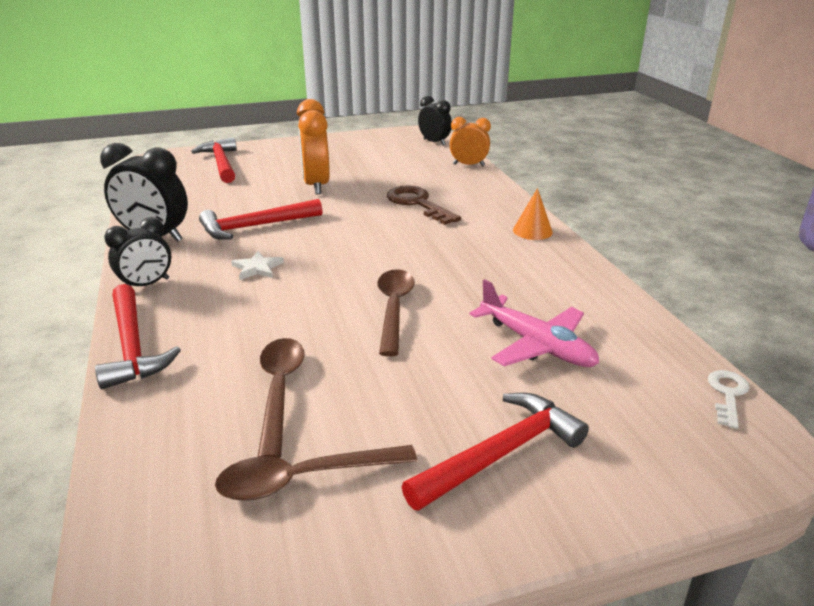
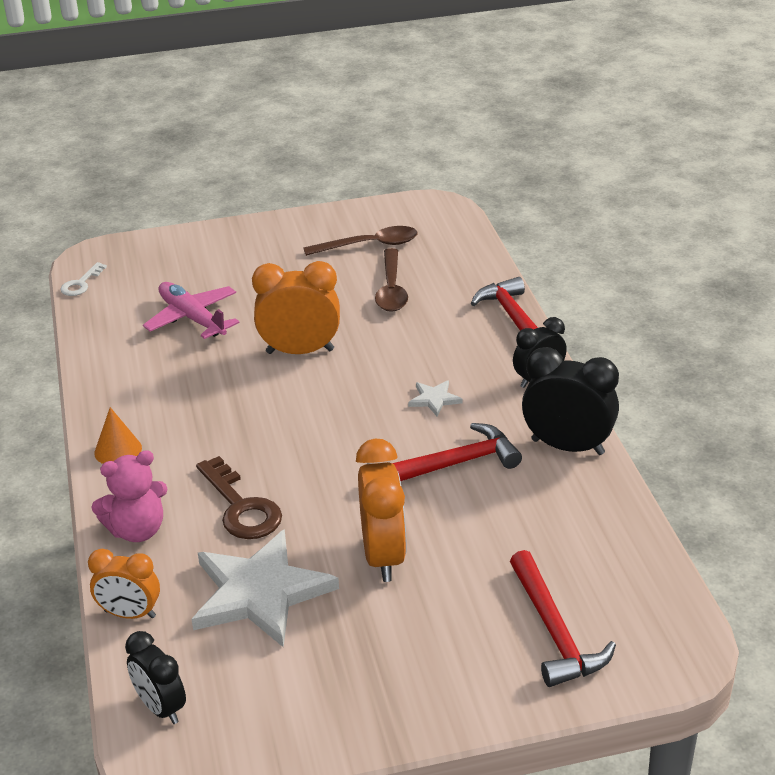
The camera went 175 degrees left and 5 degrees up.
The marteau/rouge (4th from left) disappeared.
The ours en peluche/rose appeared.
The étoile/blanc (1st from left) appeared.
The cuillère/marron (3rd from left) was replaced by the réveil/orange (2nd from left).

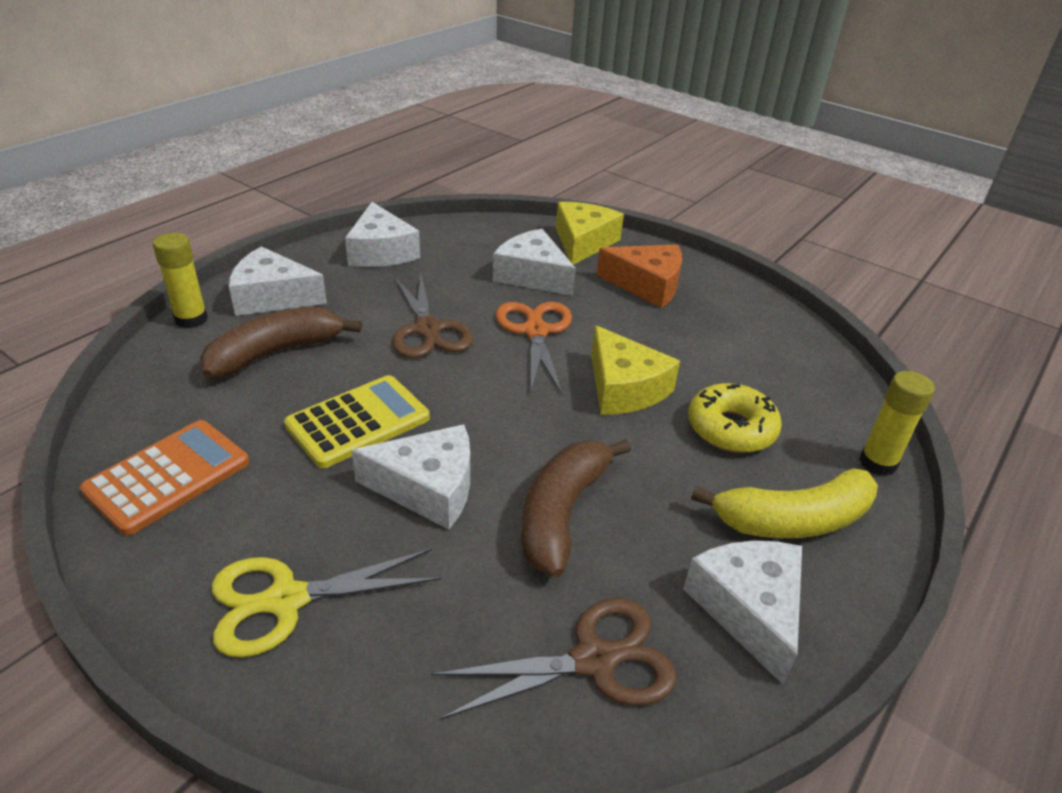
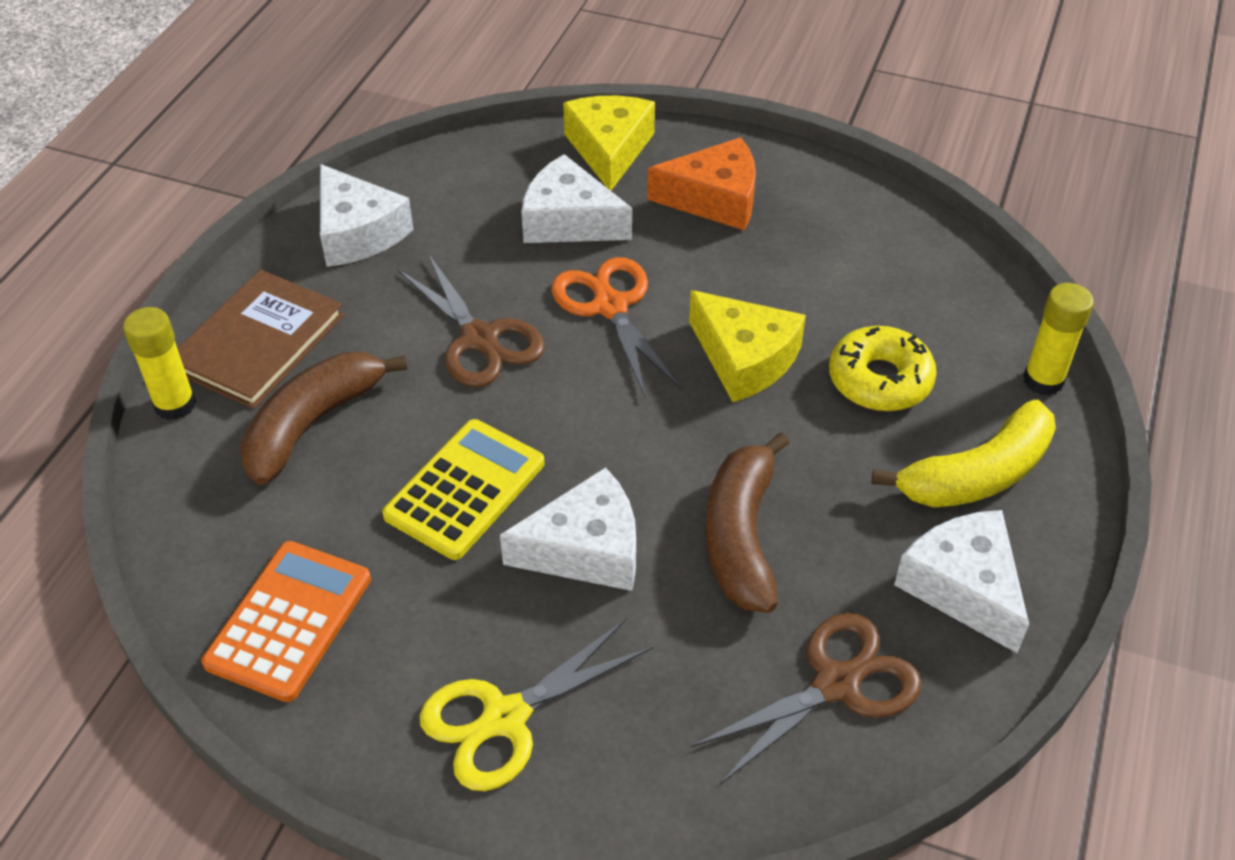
The camera went 15 degrees left and 10 degrees up.
The fromage/blanc (1st from left) was replaced by the livre/marron.

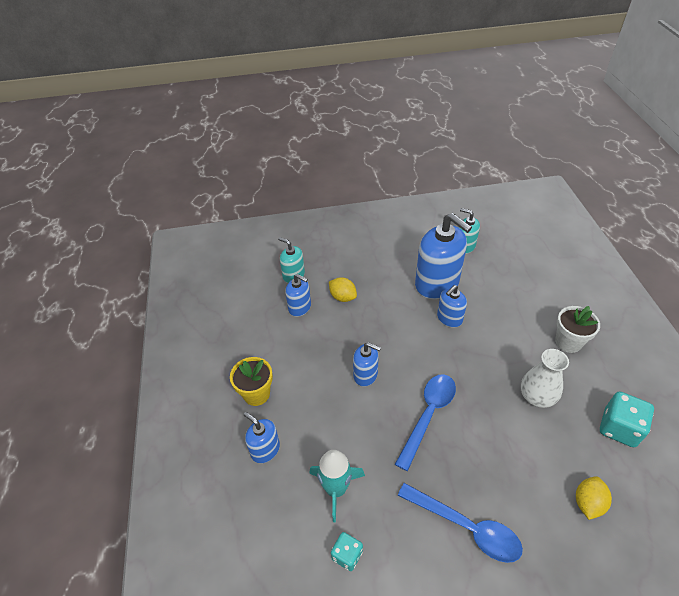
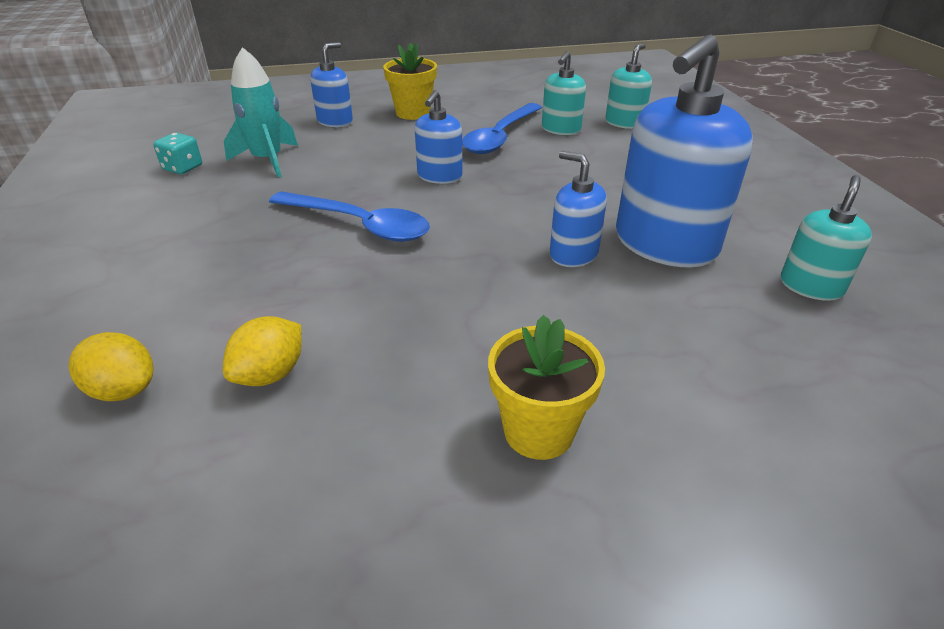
The camera went 85 degrees right and 10 degrees down.
The vase/blanc disappeared.
The dé/turquoise (2nd from left) disappeared.
The citron/jaune (1st from left in the first image) moved.
The cuillère/bleu (2nd from left) moved.
The distributeur de savon/bleu (2nd from left) became the distributeur de savon/turquoise (1st from left).
The pot de fleurs/blanc became the pot de fleurs/jaune (2nd from left).

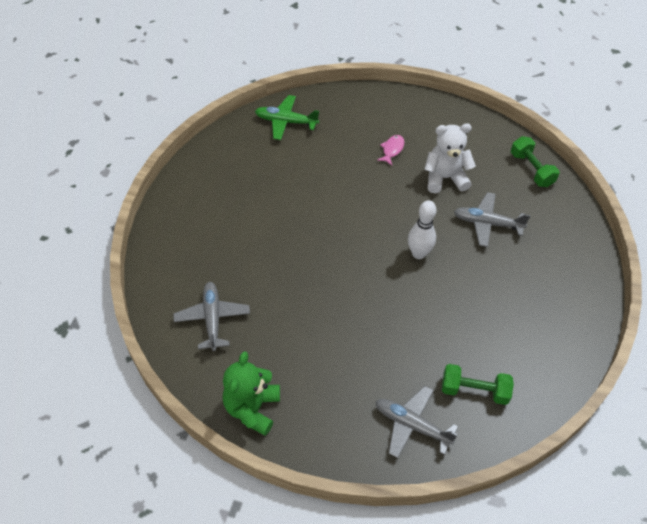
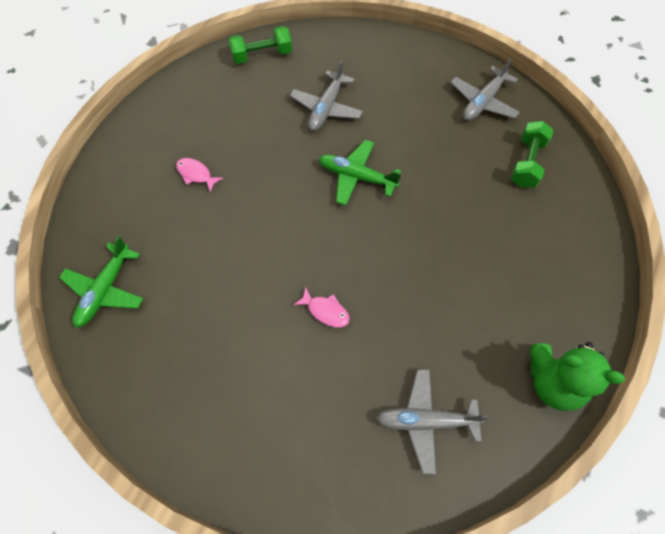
The camera went 80 degrees left and 10 degrees up.
The ours en peluche/blanc disappeared.
The poisson/rose (2nd from left) appeared.
The avion/gris (2nd from left in the first image) moved.
The quille/blanc was replaced by the avion/vert (2nd from left).

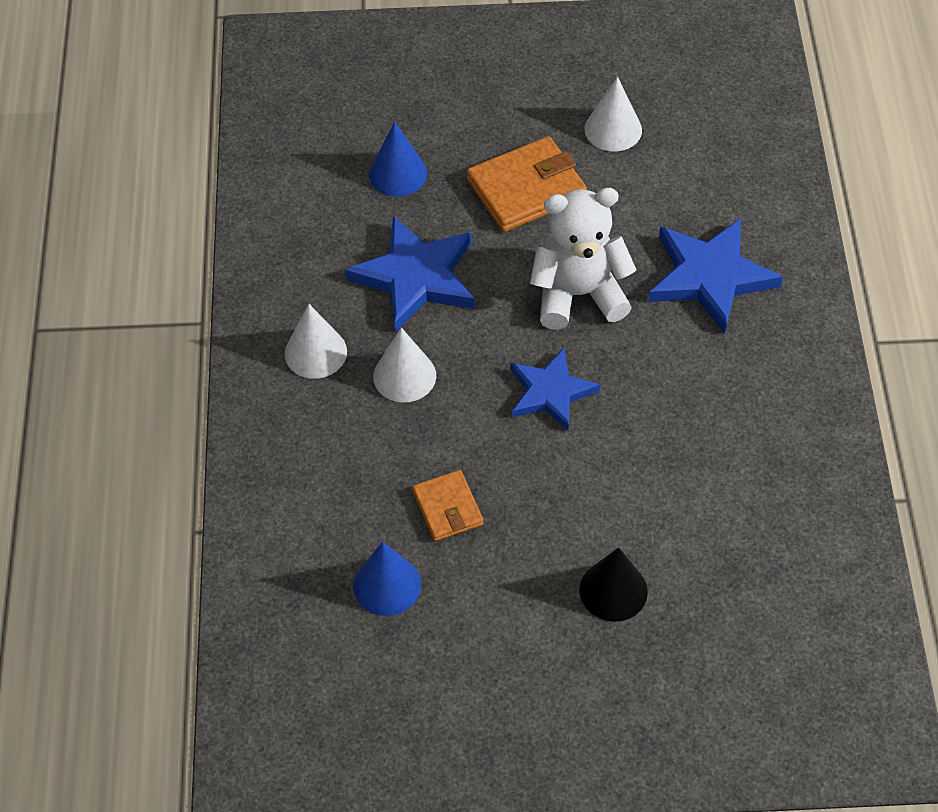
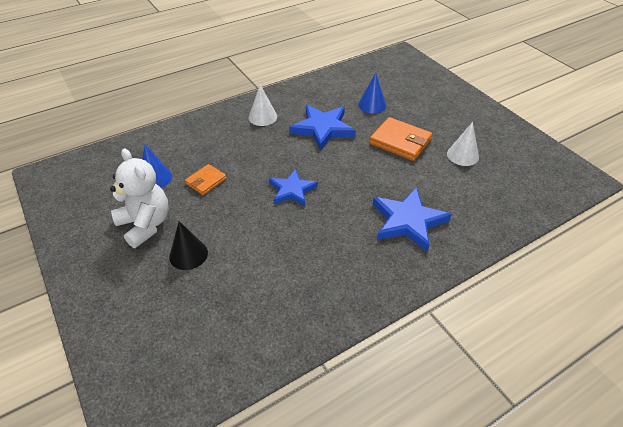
The camera went 60 degrees right and 10 degrees down.
The cône/blanc (2nd from left) disappeared.
The ours en peluche/blanc moved.

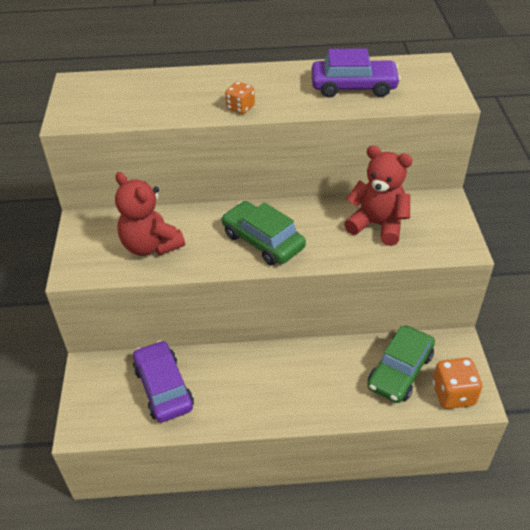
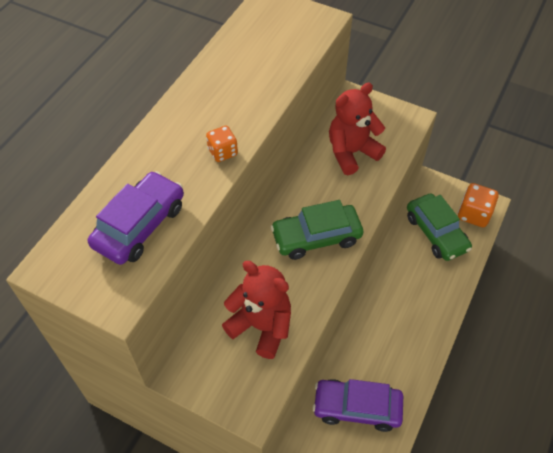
The camera went 60 degrees left and 10 degrees up.
The voiture/violet (2nd from left in the first image) moved.
The ours en peluche/rouge (1st from left) turned 135 degrees counterclockwise.

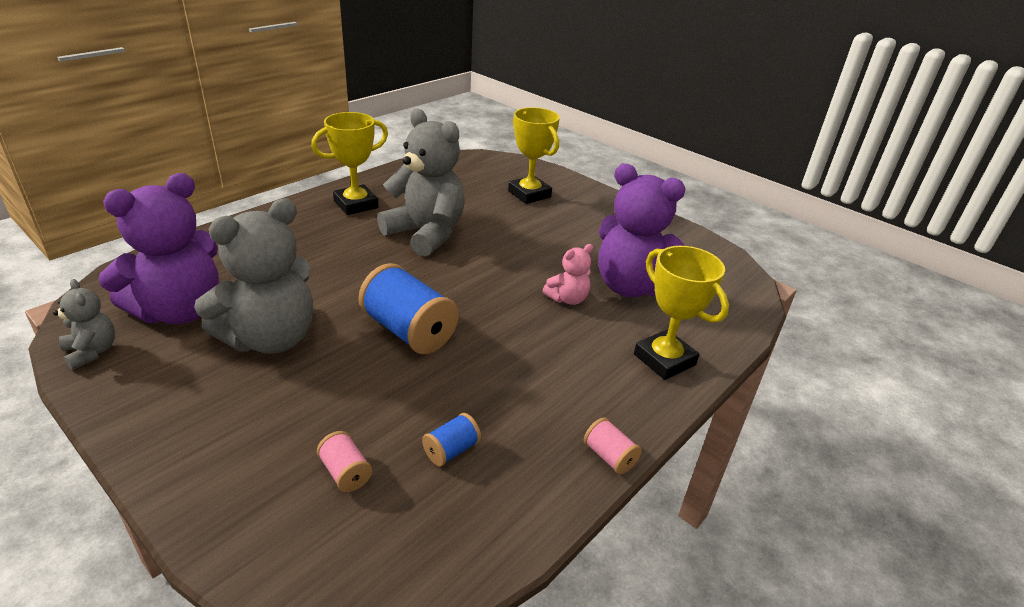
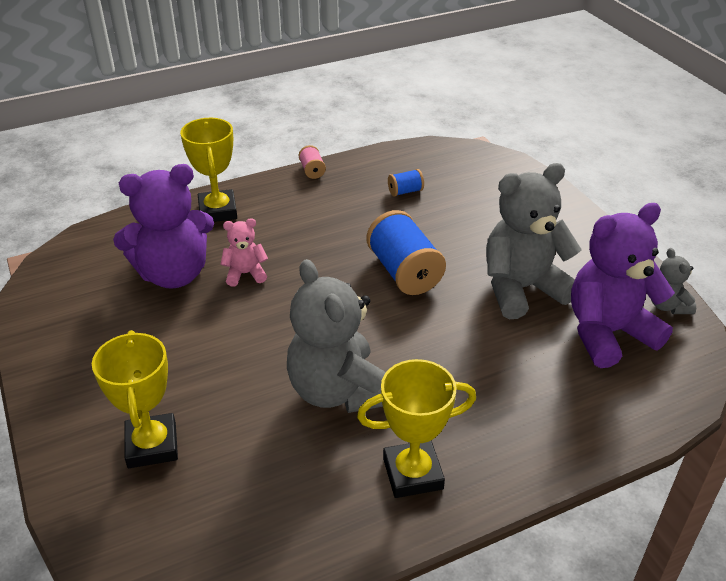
The camera went 155 degrees left and 5 degrees up.
The bobine/rose (1st from left) disappeared.
The ours en peluche/violet (2nd from left in the first image) turned 105 degrees clockwise.

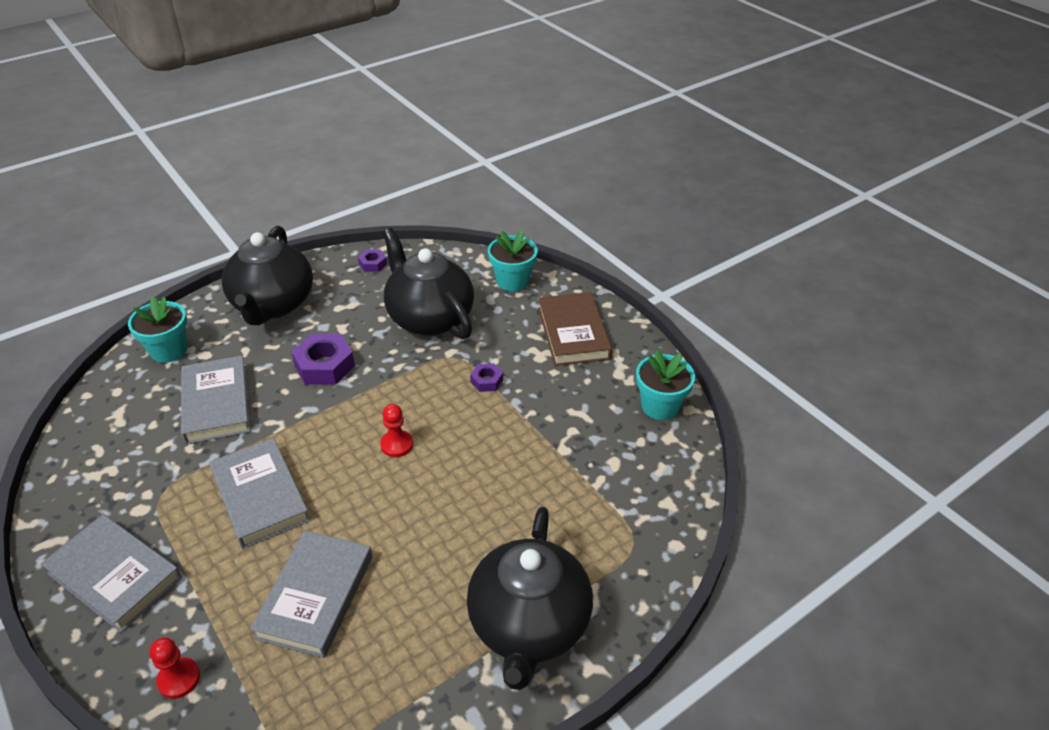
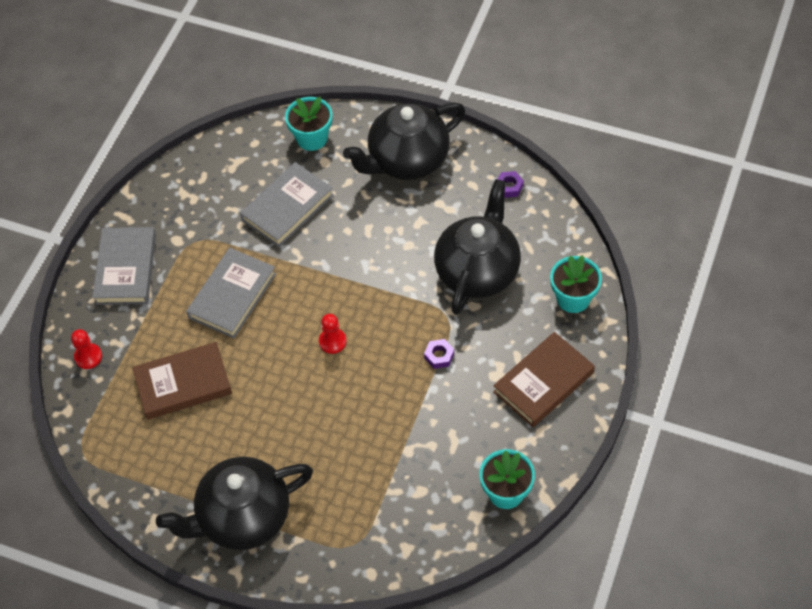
The camera went 60 degrees right and 15 degrees up.
The écrou/violet (1st from left) disappeared.
The livre/gris (4th from left) became the livre/marron (1st from left).

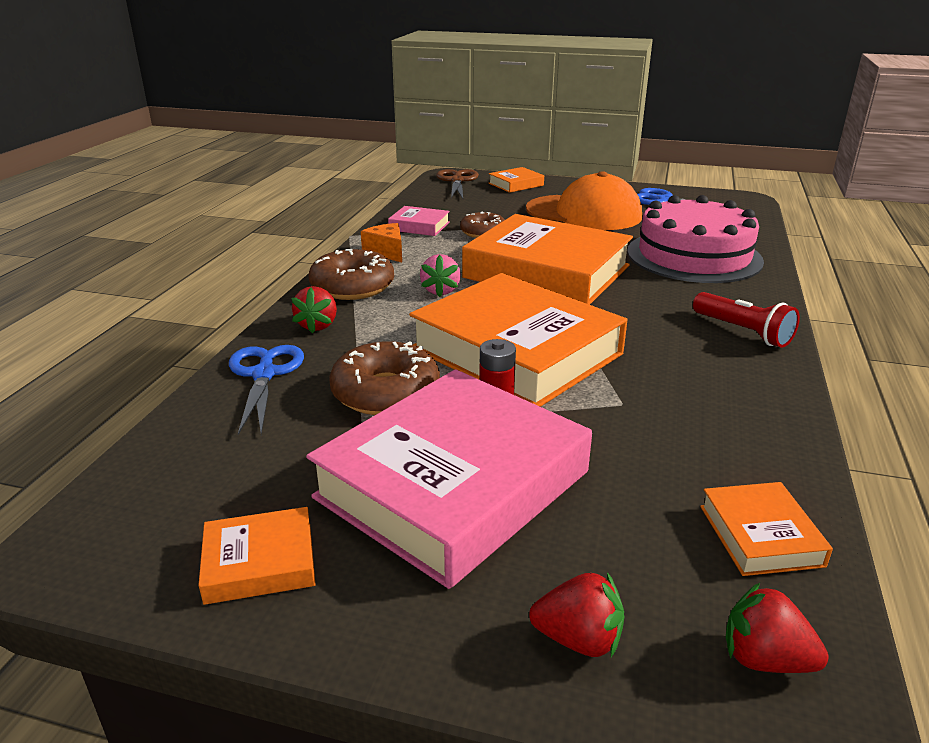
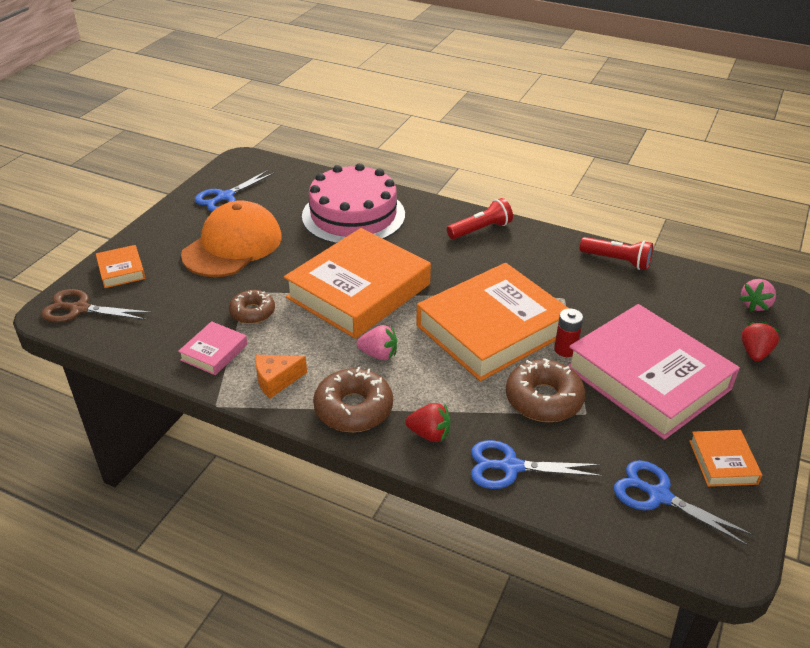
The camera went 80 degrees left and 10 degrees up.
The livre/orange (5th from left) disappeared.
The lampe de poche/rouge (2nd from left) appeared.
The ciseaux/bleu (3rd from left) appeared.
The fraise/rouge (3rd from left) became the fraise/rose (2nd from left).

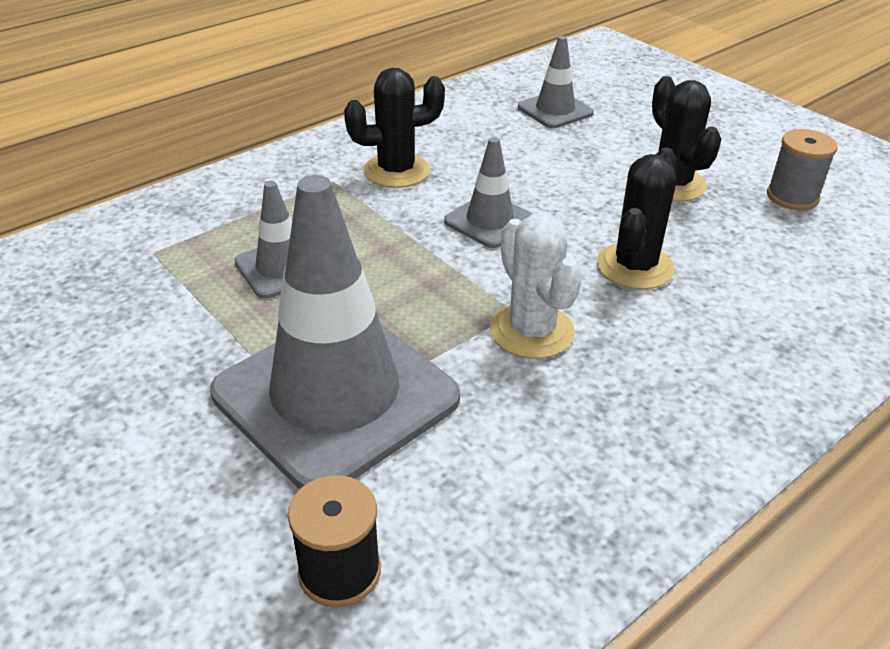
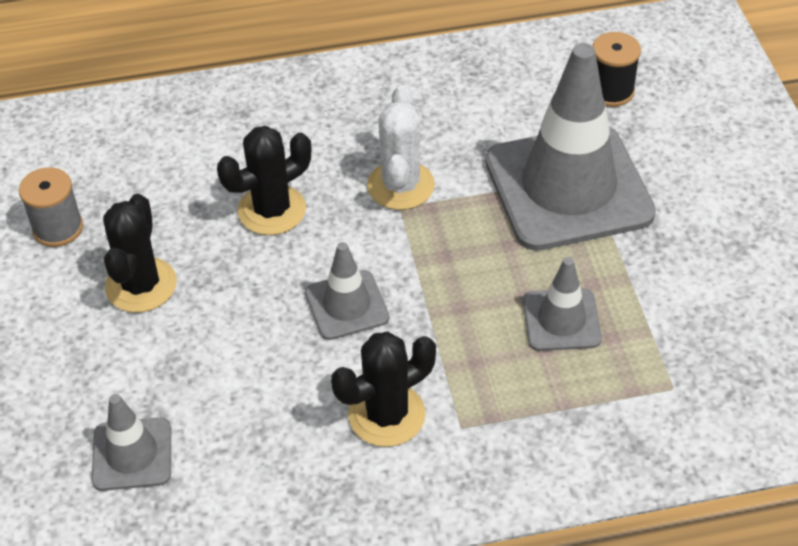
The camera went 150 degrees left and 10 degrees up.
The cactus/noir (1st from left in the first image) turned 45 degrees counterclockwise.

